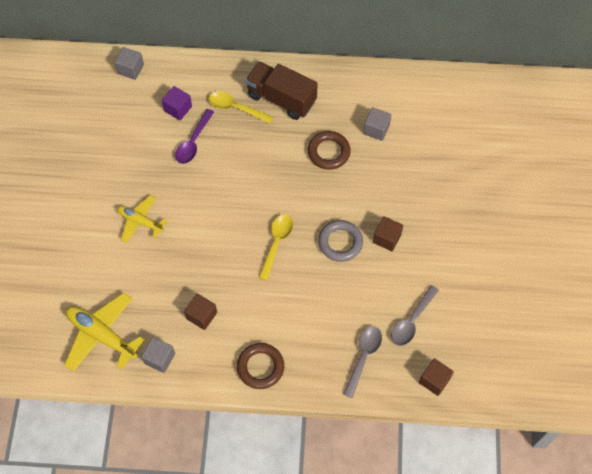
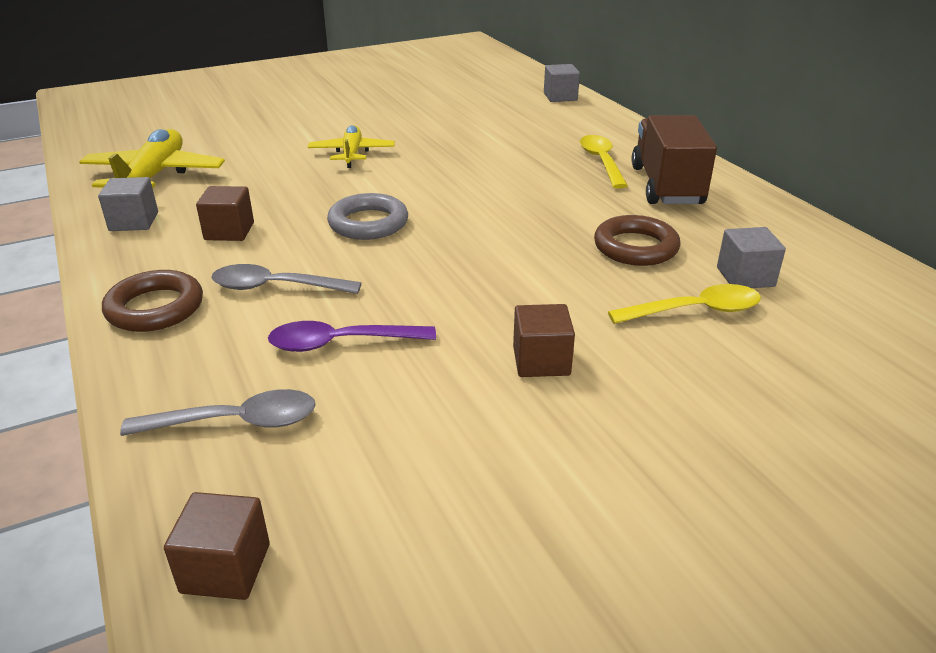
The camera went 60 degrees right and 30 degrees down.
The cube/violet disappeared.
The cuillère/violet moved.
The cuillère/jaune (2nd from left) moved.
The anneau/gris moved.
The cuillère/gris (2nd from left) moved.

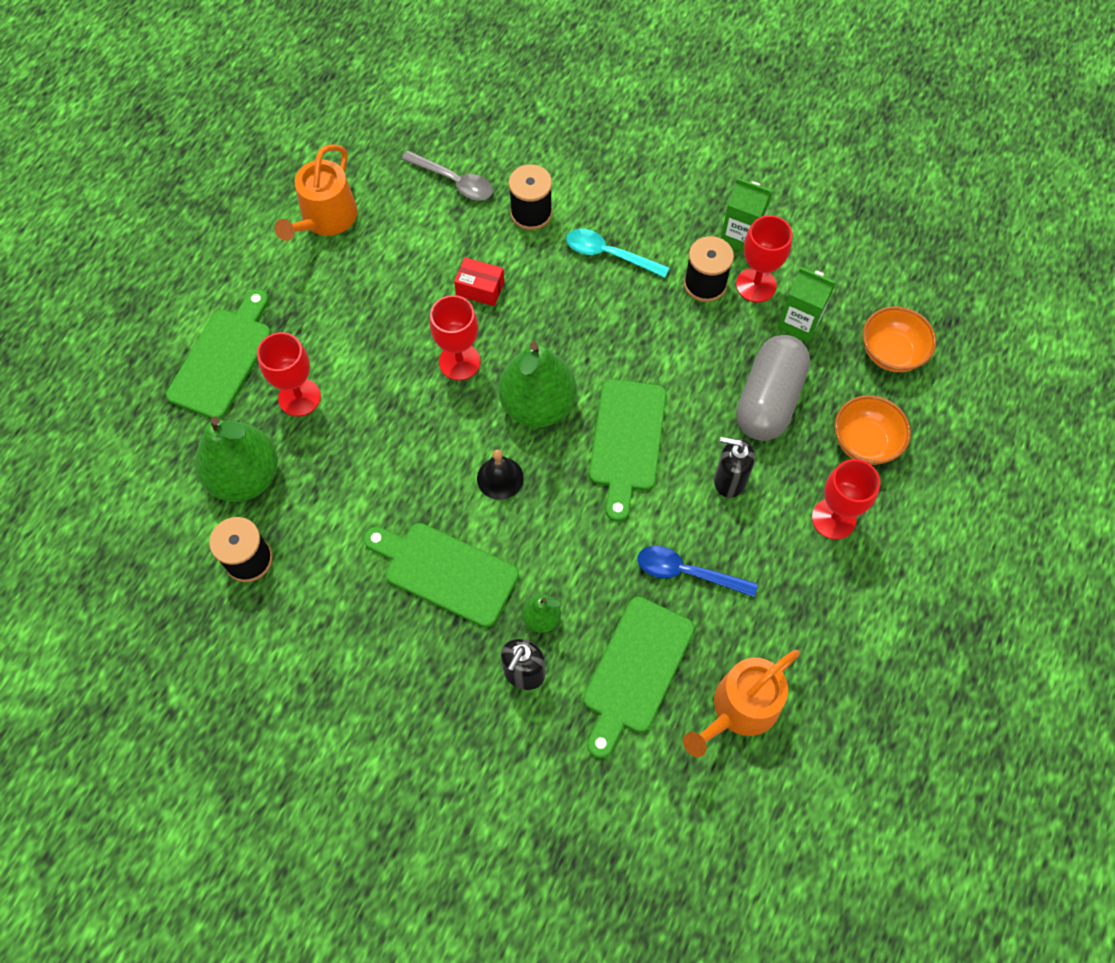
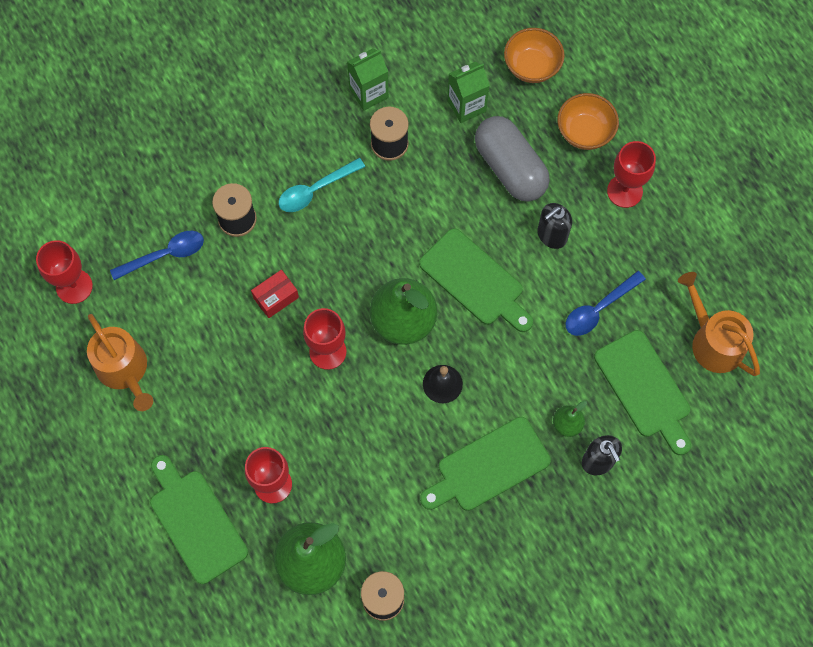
The camera went 55 degrees left and 5 degrees up.
The verre à pied/rouge (3rd from left in the first image) moved.
The cuillère/gris became the cuillère/bleu (1st from left).
The arrosoir/orange (2nd from left) turned 150 degrees clockwise.

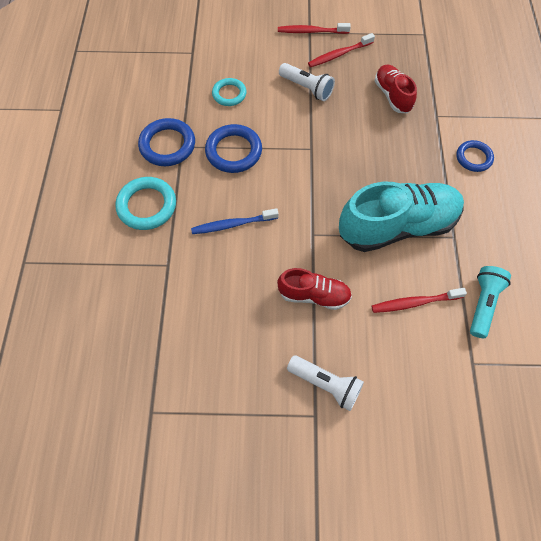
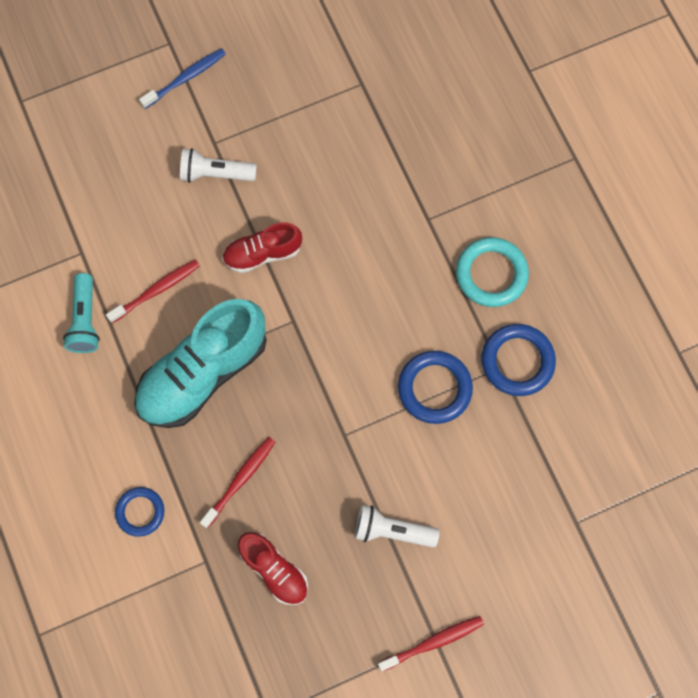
The camera went 155 degrees right and 10 degrees up.
The anneau/turquoise (2nd from left) disappeared.
The brosse à dents/bleu moved.
The brosse à dents/rouge (2nd from left) moved.

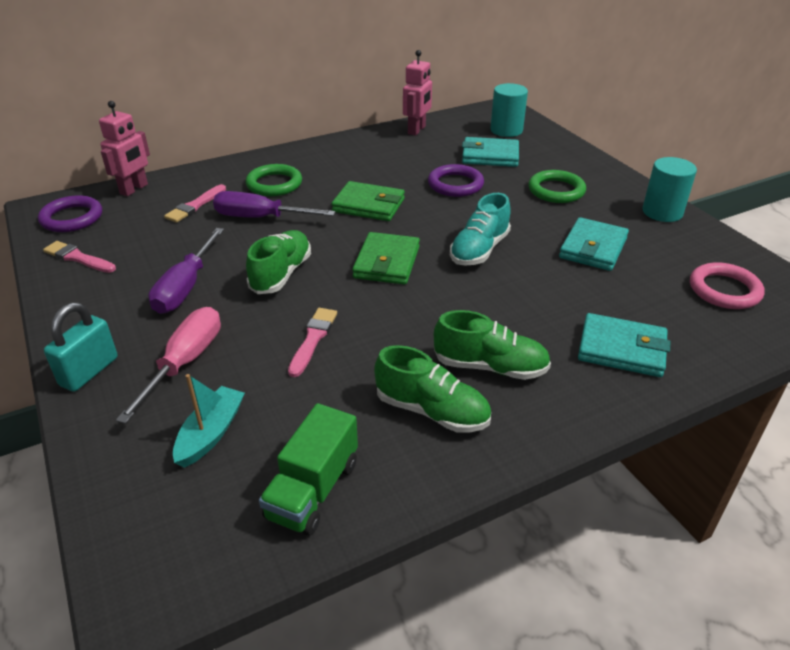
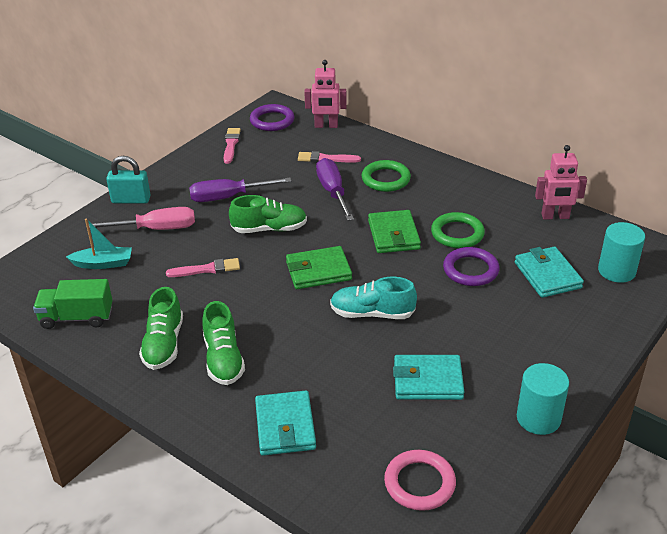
The camera went 65 degrees right and 0 degrees up.
The anneau/vert (2nd from left) moved.

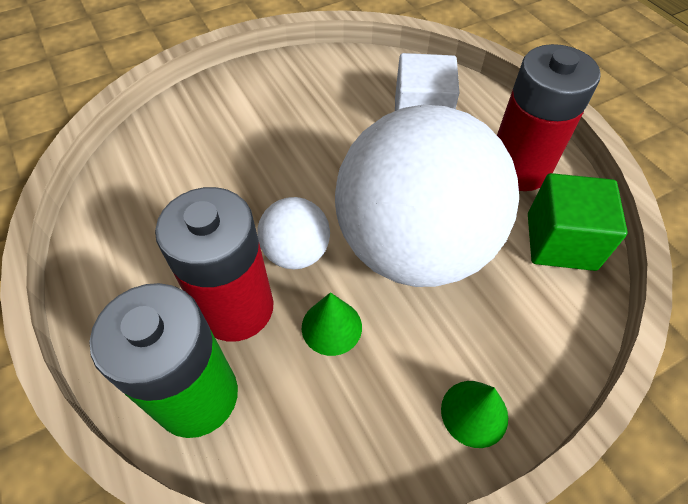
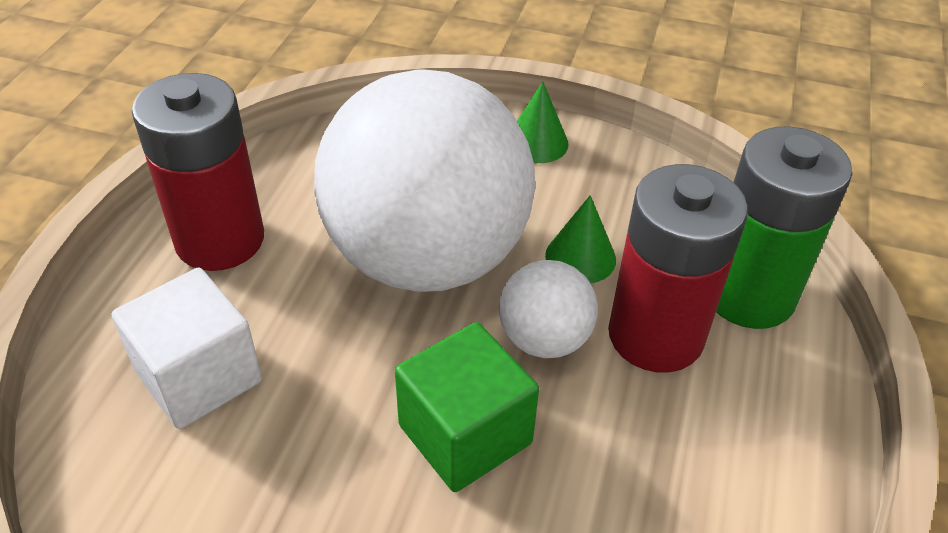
The camera went 135 degrees left and 10 degrees down.
The cube/vert moved.

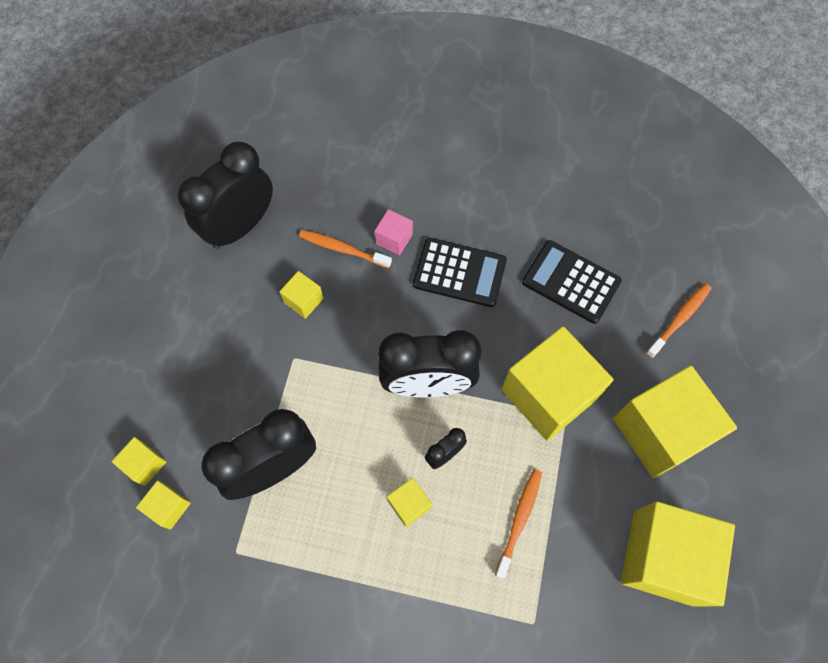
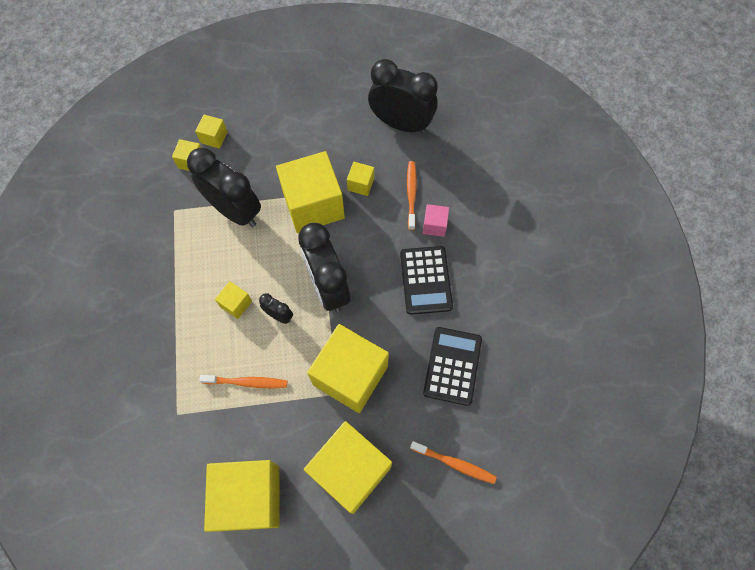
The camera went 70 degrees right and 0 degrees up.
The cube/jaune (5th from left) appeared.

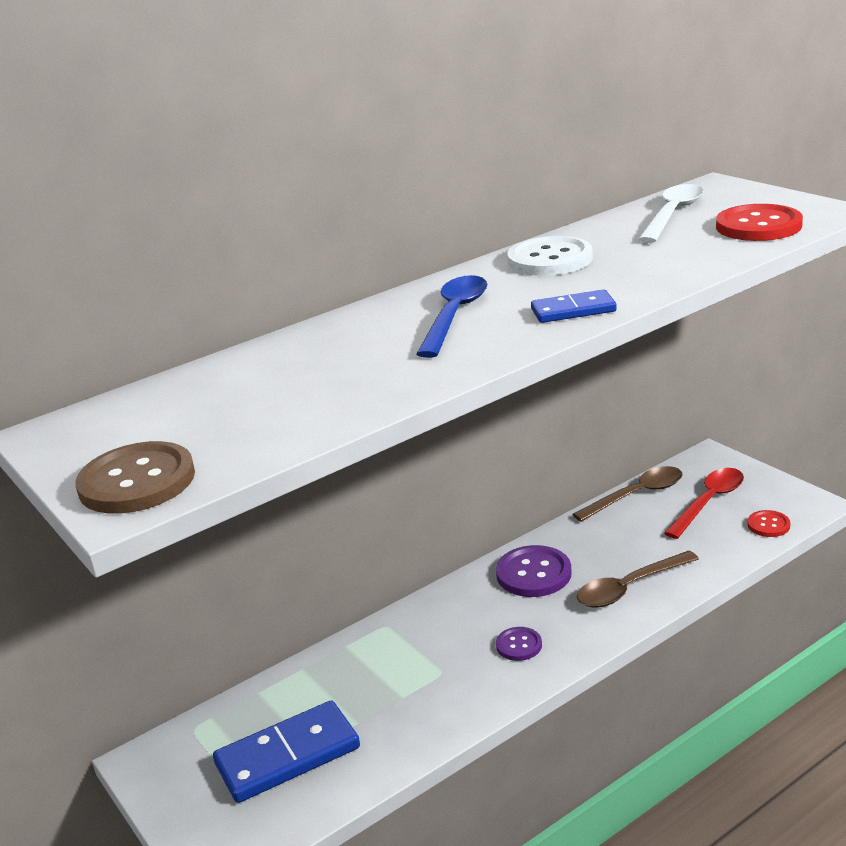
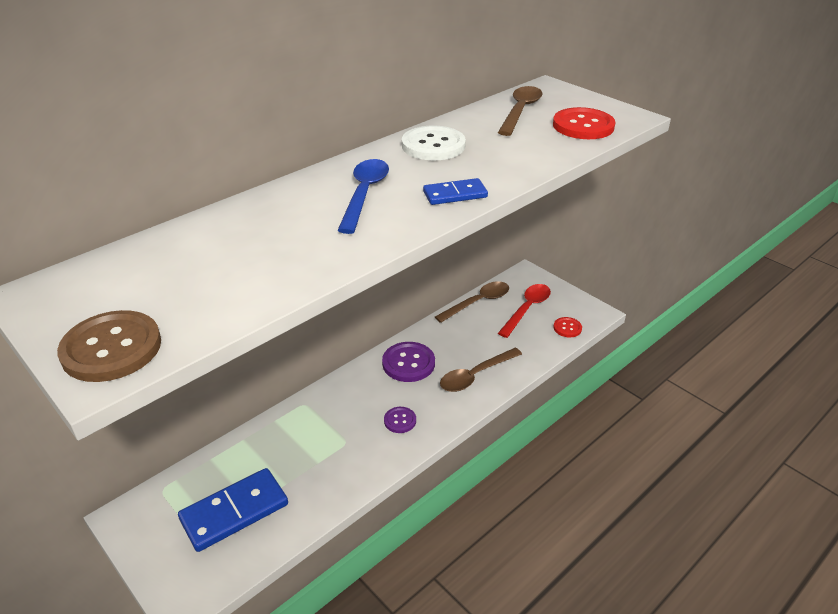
The camera went 10 degrees left and 10 degrees up.
The cuillère/blanc became the cuillère/marron (3rd from left).

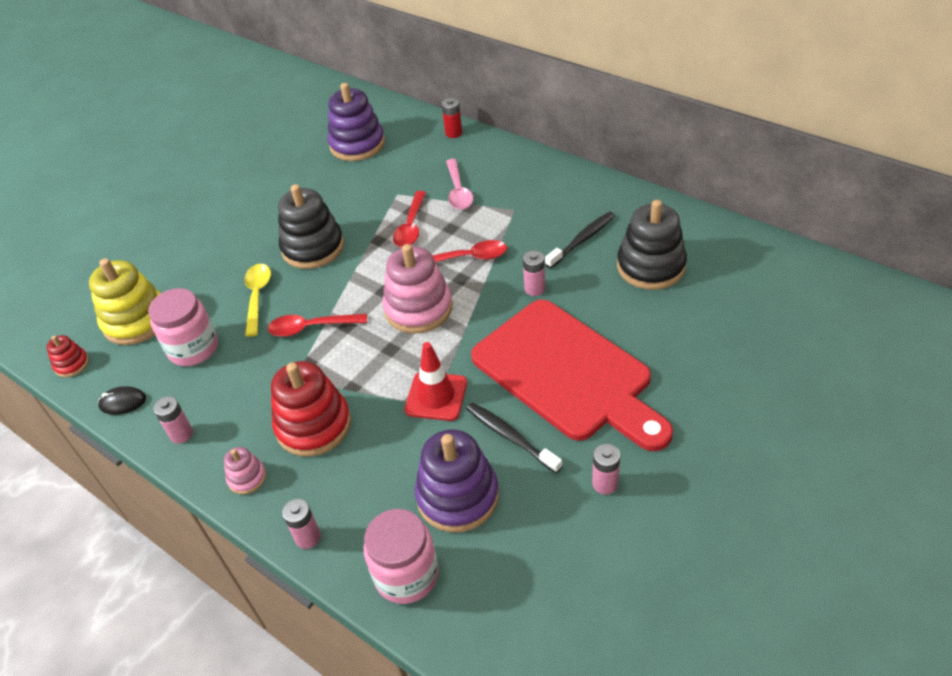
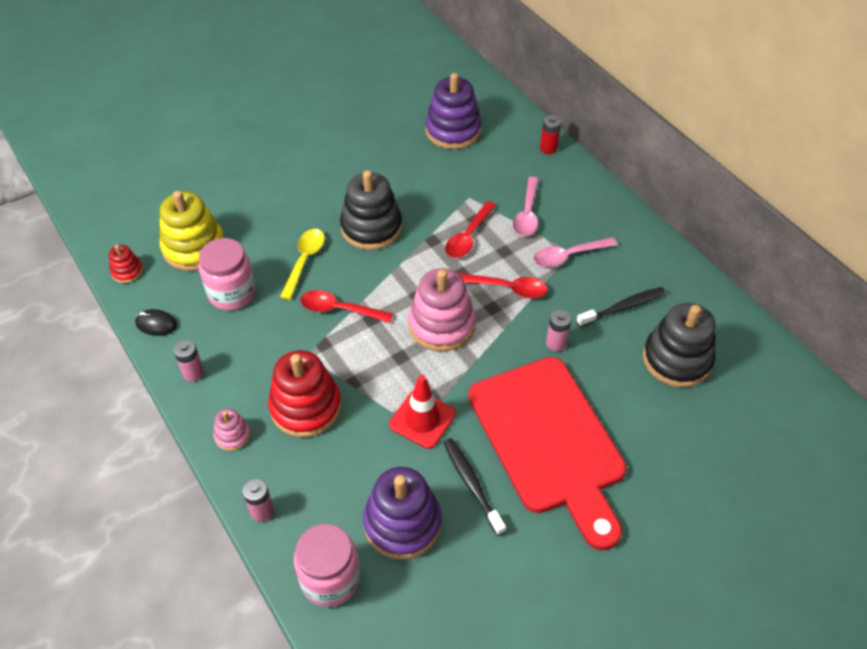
The camera went 15 degrees right and 5 degrees up.
The pile/rose (4th from left) disappeared.
The cuillère/rose (2nd from left) appeared.

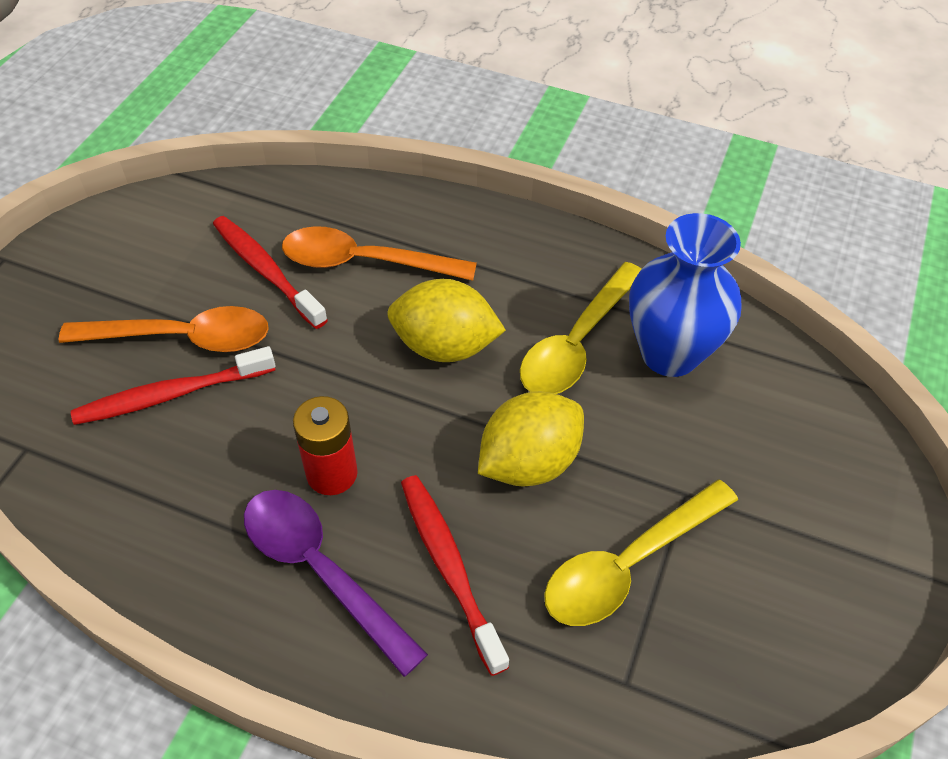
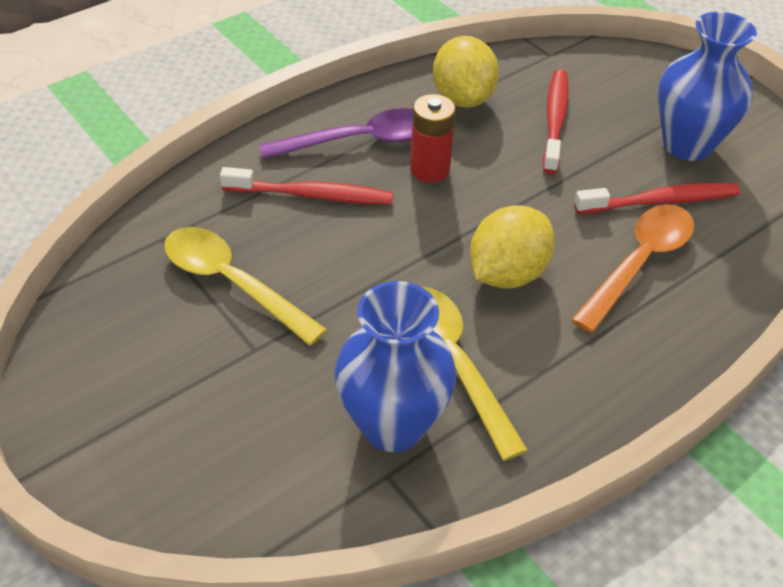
The camera went 120 degrees right and 5 degrees down.
The cuillère/orange (1st from left) disappeared.
The vase/bleu (2nd from left) appeared.
The citron/jaune (2nd from left in the first image) moved.
The cuillère/jaune (2nd from left in the first image) turned 45 degrees counterclockwise.

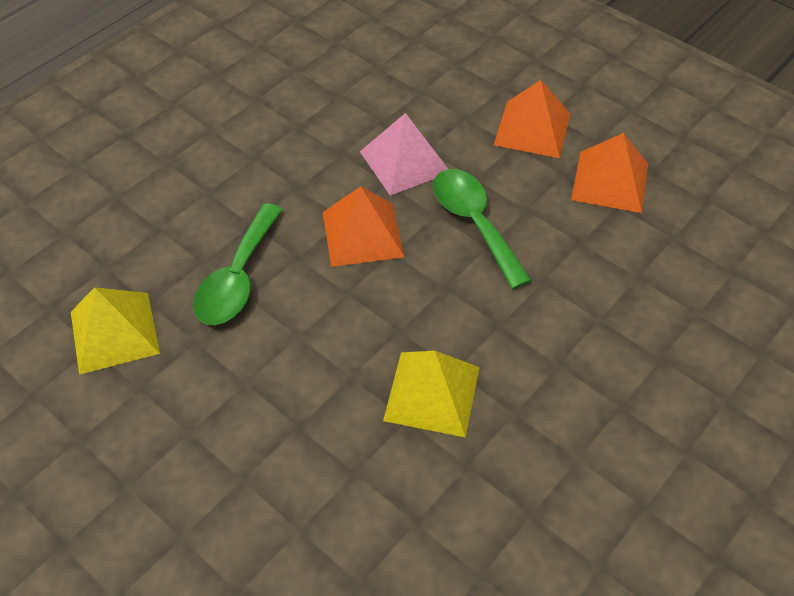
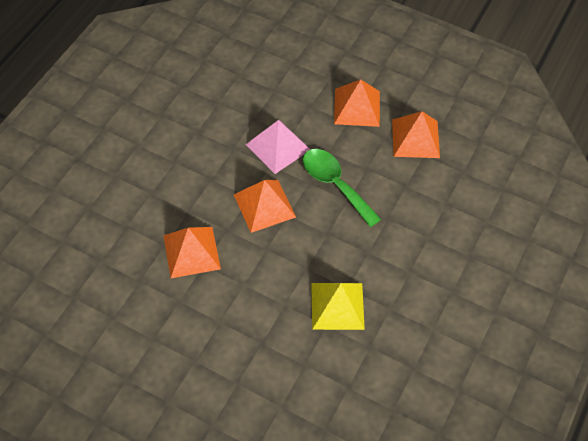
The camera went 15 degrees left and 5 degrees up.
The pyramide/jaune (1st from left) disappeared.
The cuillère/vert (1st from left) was replaced by the pyramide/orange (1st from left).

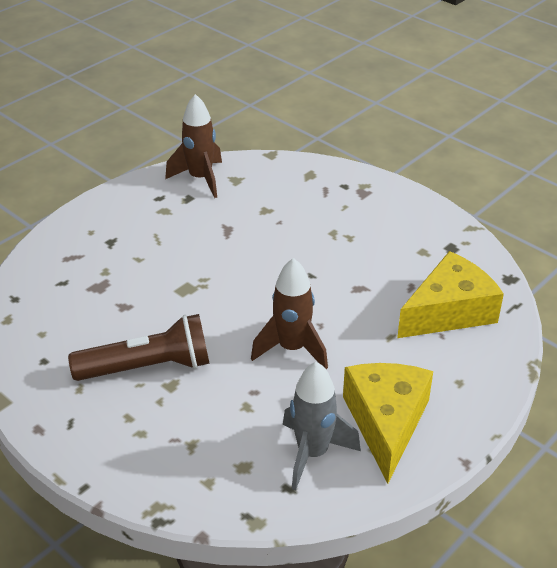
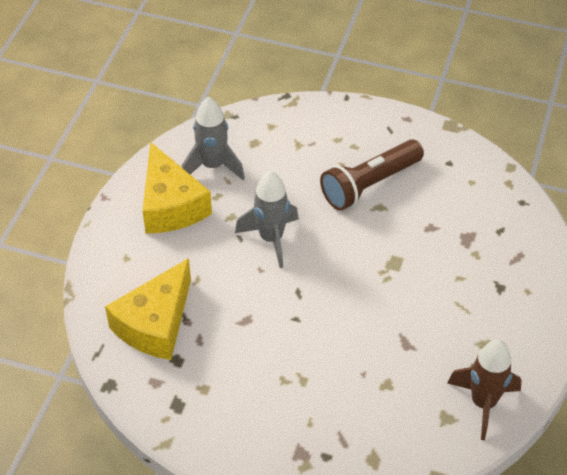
The camera went 155 degrees right and 10 degrees up.
The fusée/marron (2nd from left) became the fusée/gris (2nd from left).

